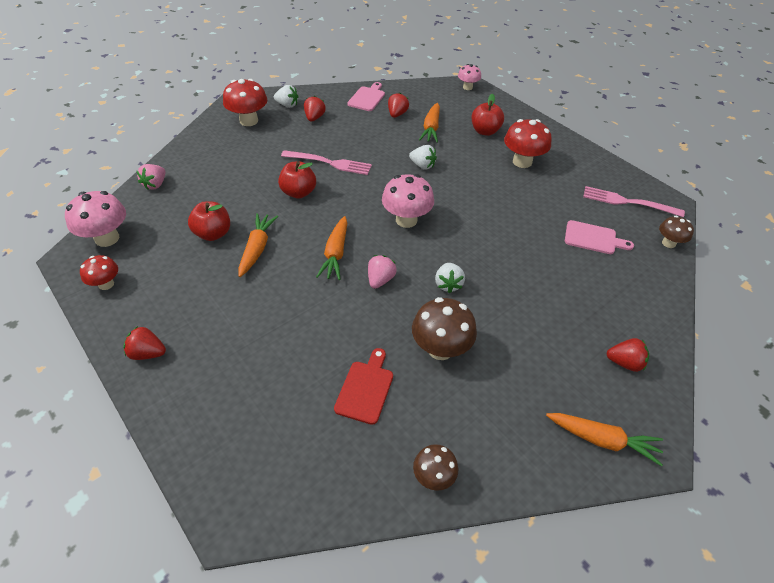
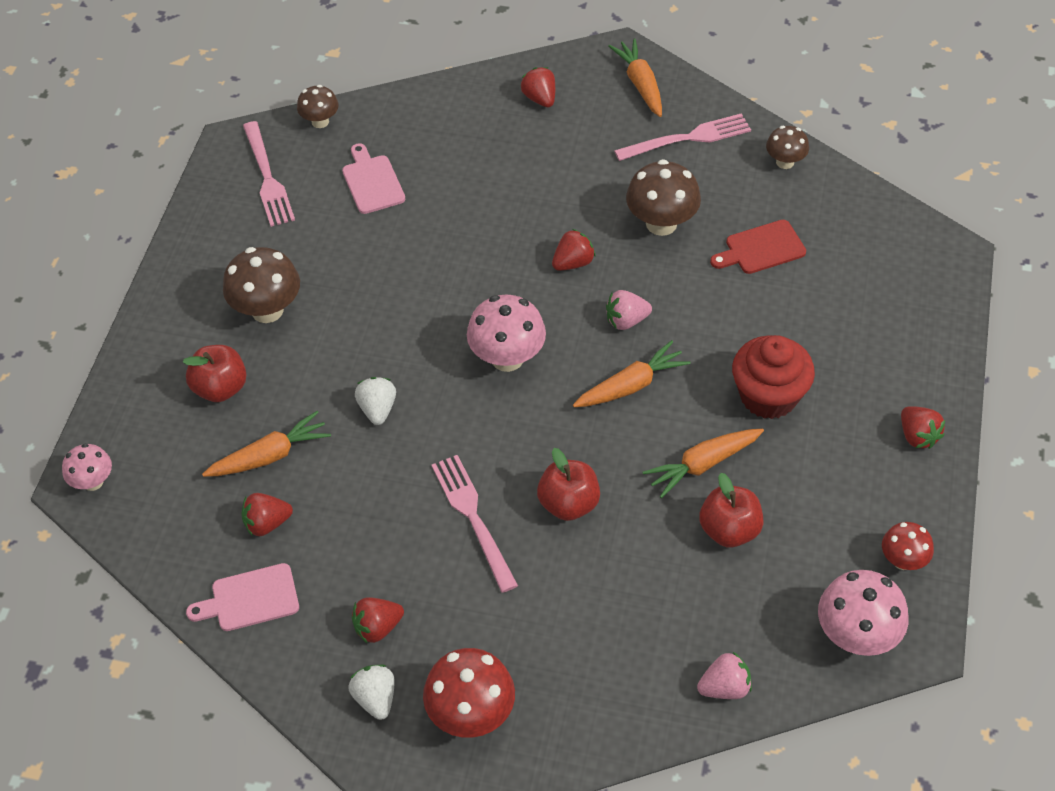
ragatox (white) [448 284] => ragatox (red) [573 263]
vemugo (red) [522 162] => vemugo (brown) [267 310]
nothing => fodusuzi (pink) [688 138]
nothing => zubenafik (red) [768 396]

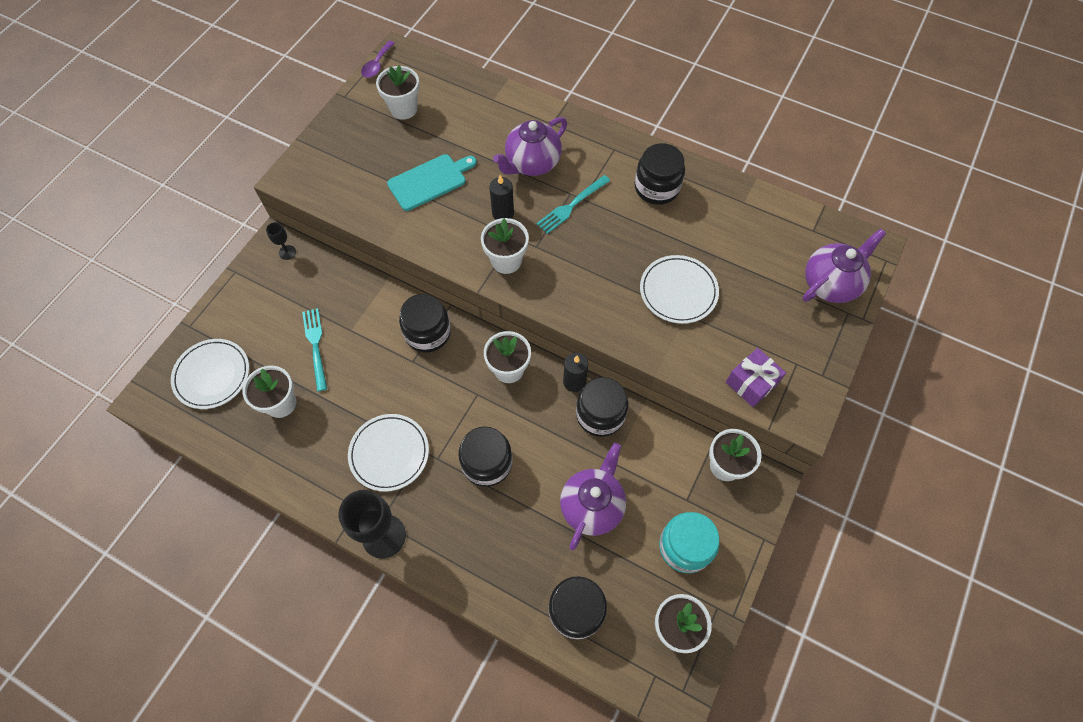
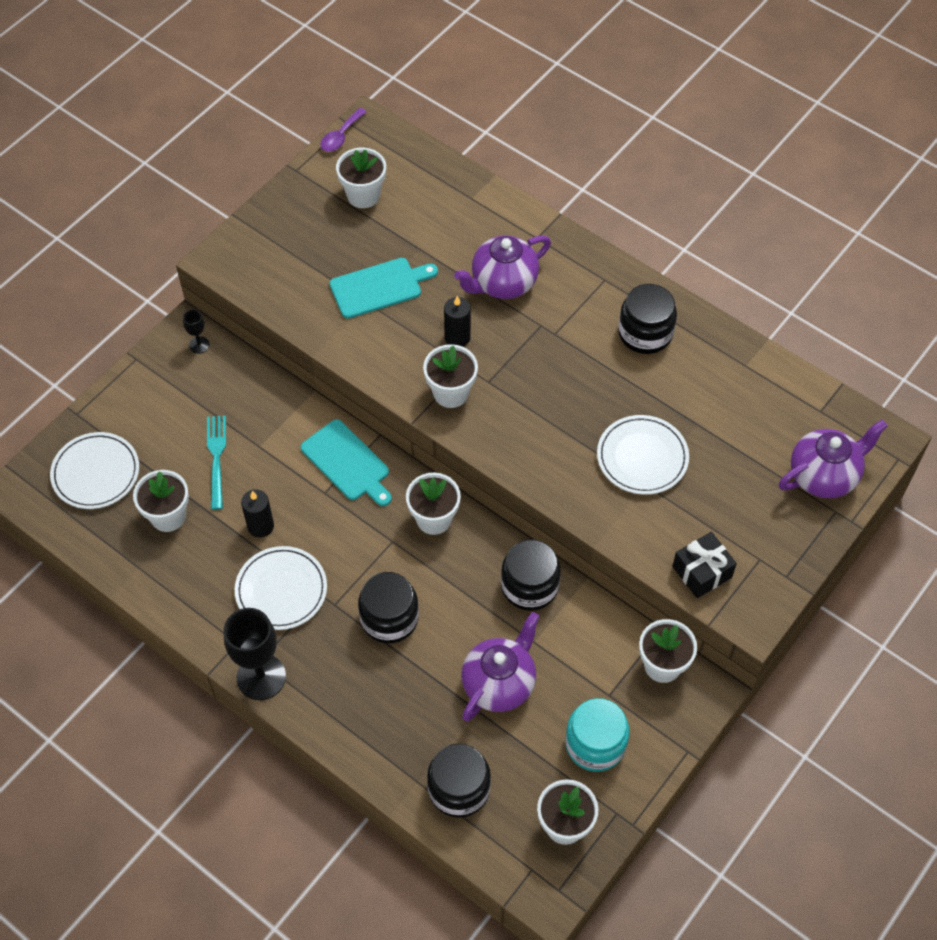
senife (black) [427 333] => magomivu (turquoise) [347 463]
fodusuzi (turquoise) [571 206] => nothing
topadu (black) [574 382] => topadu (black) [260 526], move
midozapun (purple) [751 383] => midozapun (black) [702 572]

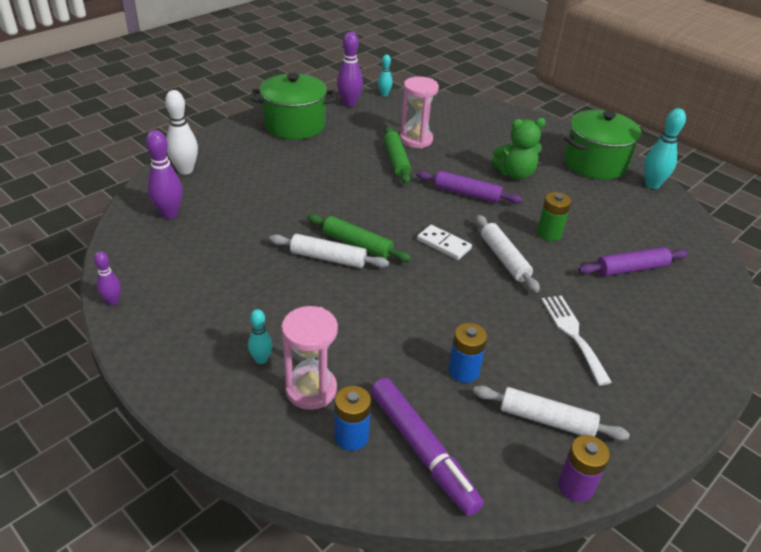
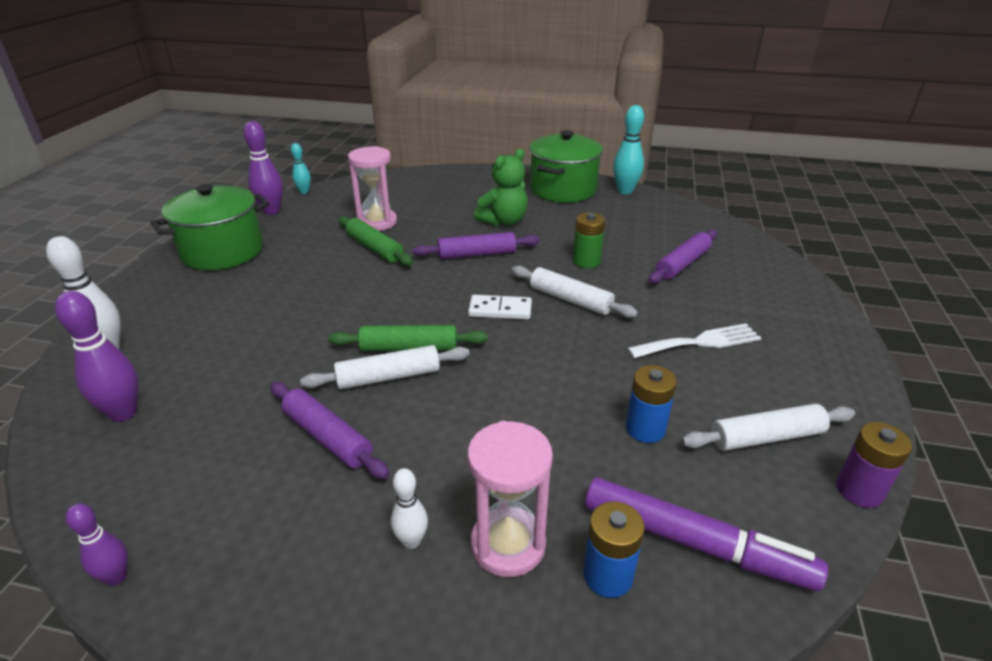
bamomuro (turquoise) [261 359] => bamomuro (white) [411 541]
fodusuzi (white) [573 334] => fodusuzi (white) [699 342], 120 degrees clockwise
nothing => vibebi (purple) [327 437]

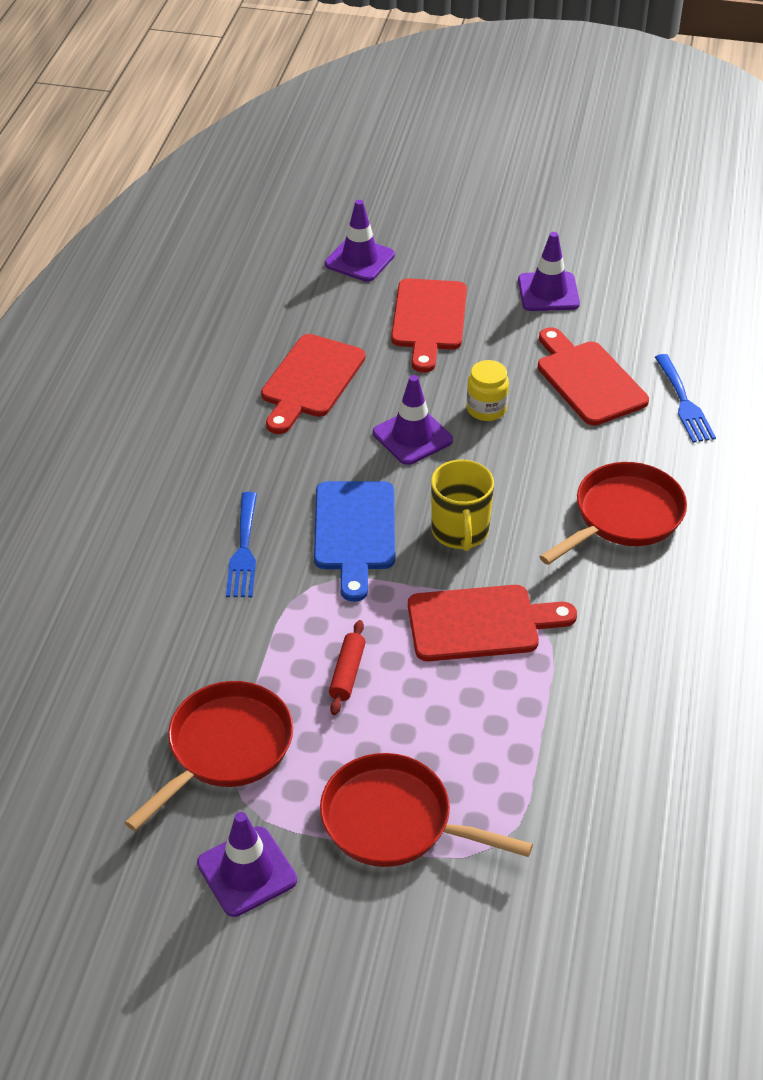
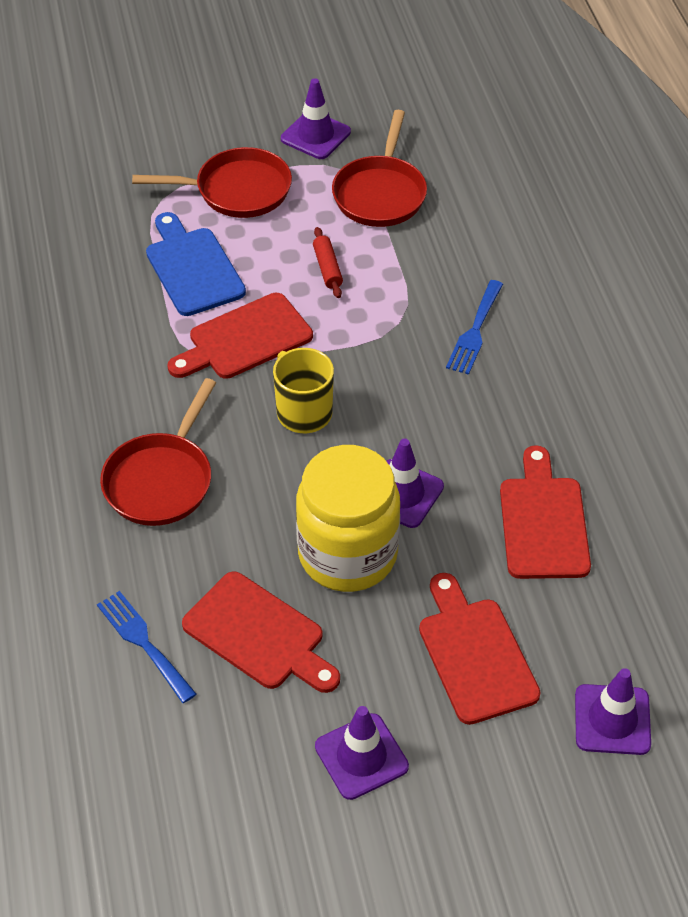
fodusuzi (blue) [244 550] => fodusuzi (blue) [475 331], 135 degrees counterclockwise
magomivu (blue) [354 532] => magomivu (blue) [192 268], move
senife (yellow) [486 409] => senife (yellow) [347 554], x2.22

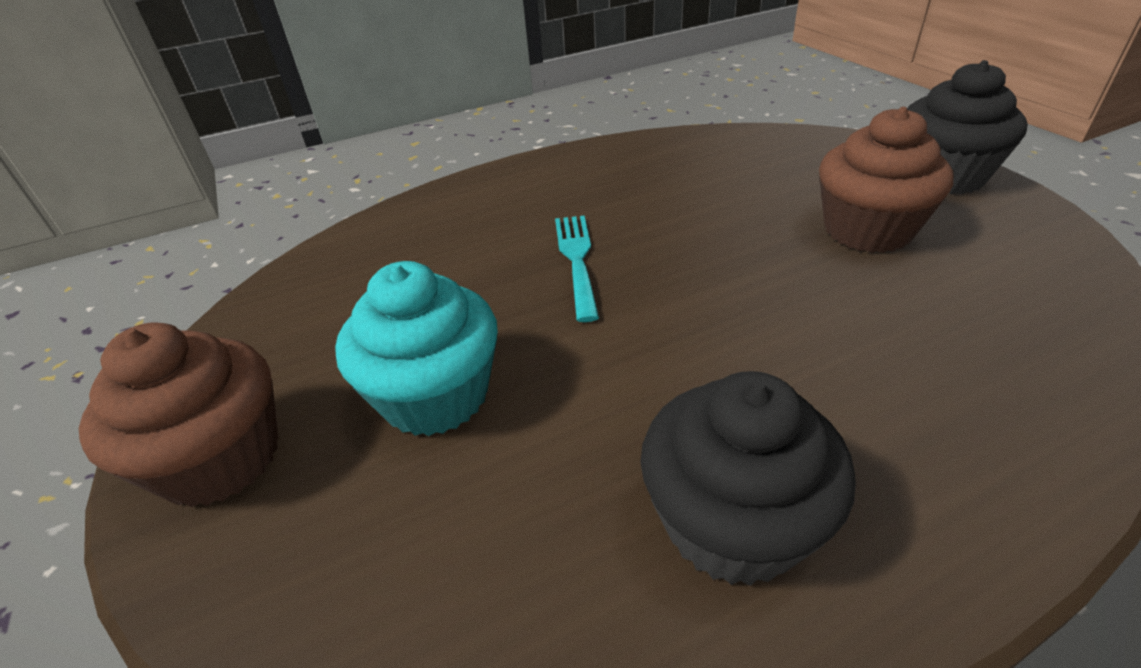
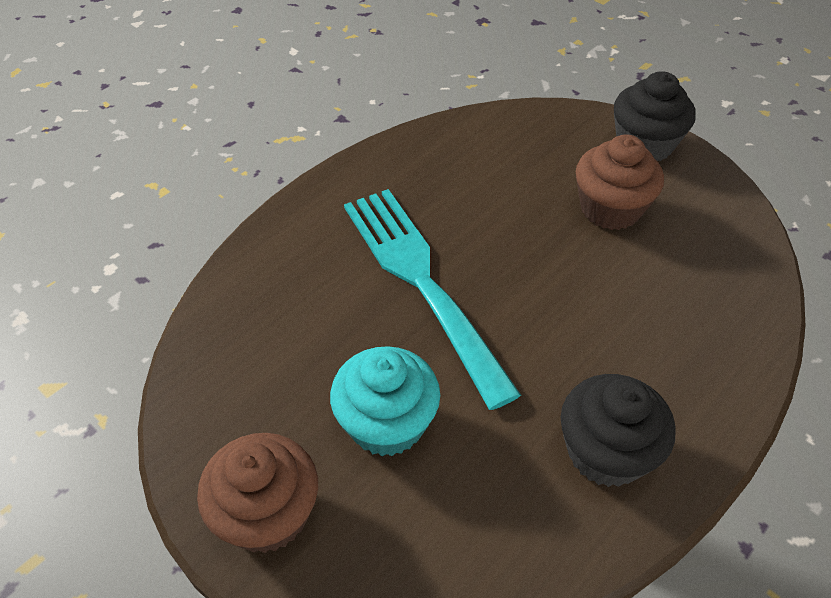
fodusuzi (turquoise) [577 260] => fodusuzi (turquoise) [421 281], x2.12

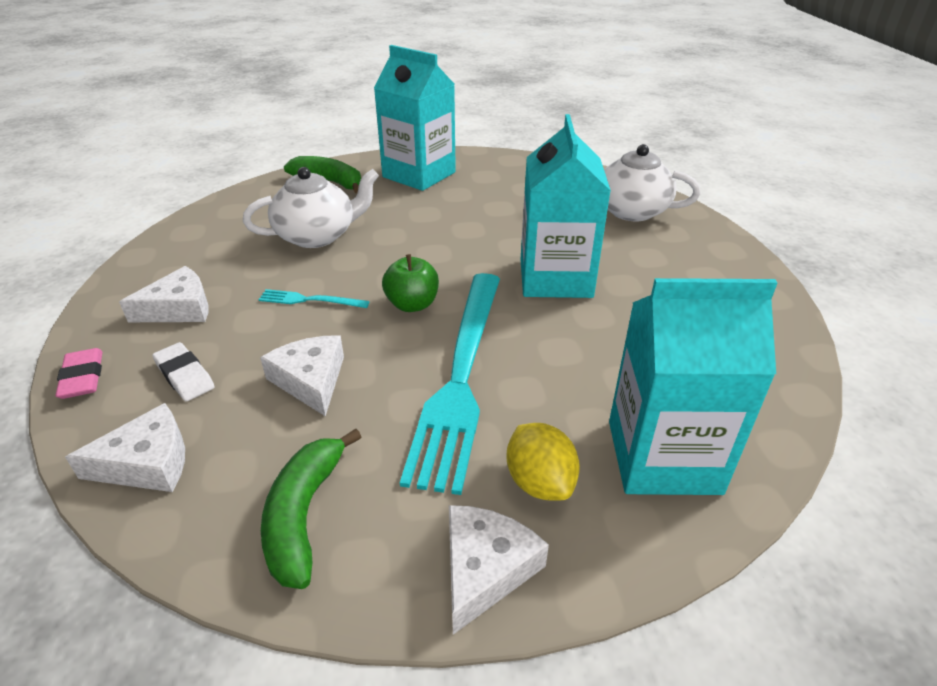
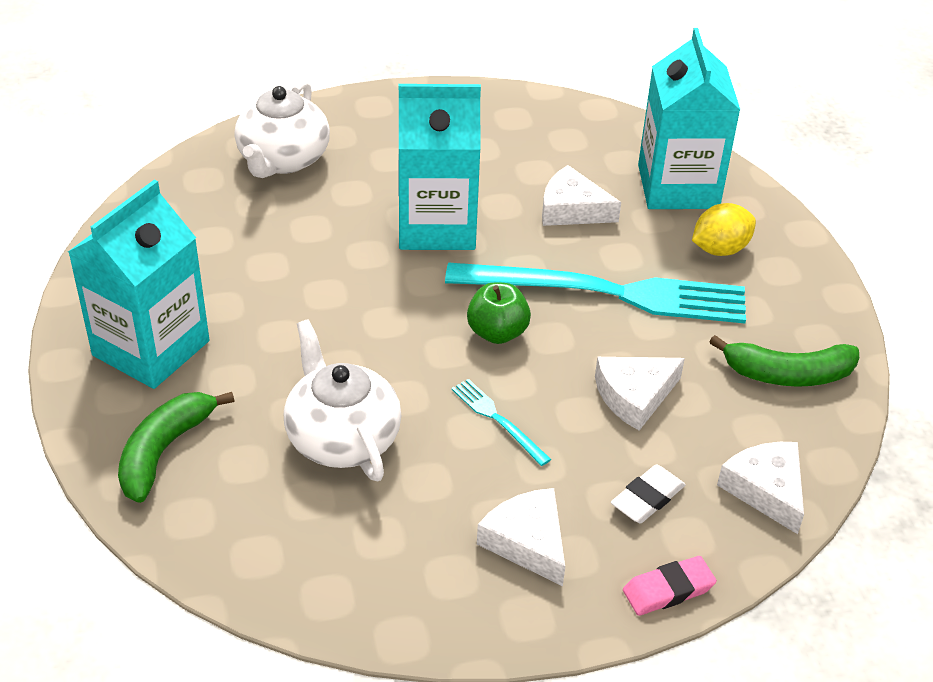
fodusuzi (turquoise) [310 300] => fodusuzi (turquoise) [497 420], 135 degrees clockwise
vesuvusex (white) [485 569] => vesuvusex (white) [572 209], move

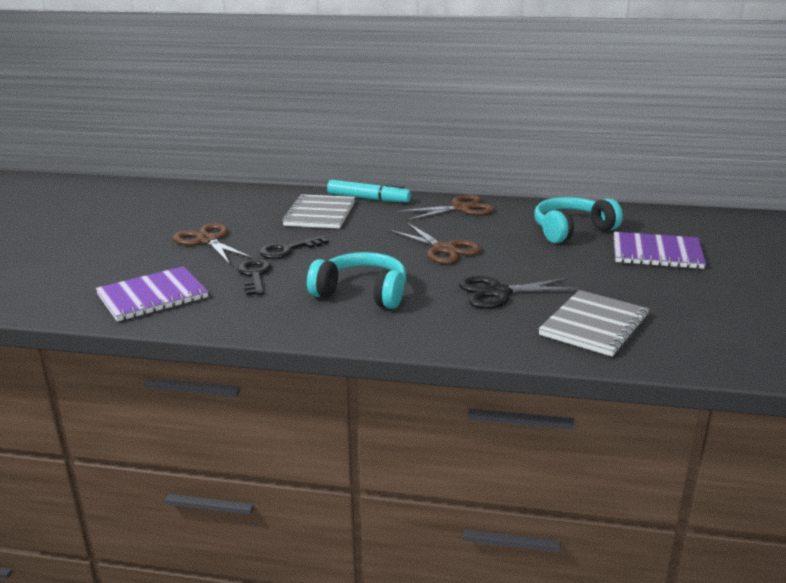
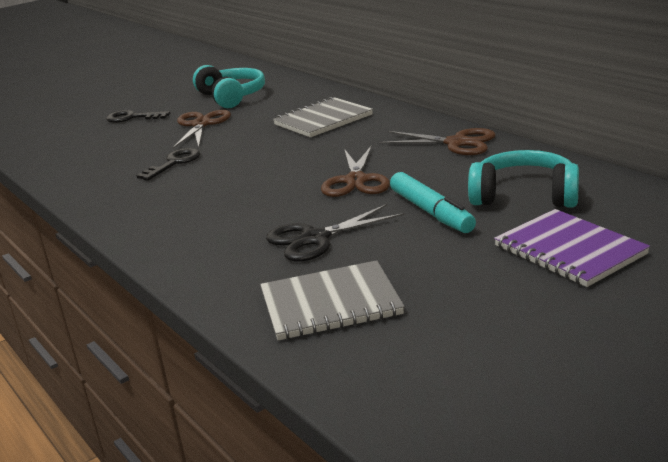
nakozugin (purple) [152 296] => nothing
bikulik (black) [288 250] => bikulik (black) [132 118], move
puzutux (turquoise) [362 293] => puzutux (turquoise) [231 97], move
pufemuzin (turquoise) [368 199] => pufemuzin (turquoise) [431 212], move
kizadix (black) [498 293] => kizadix (black) [315 239], 60 degrees counterclockwise

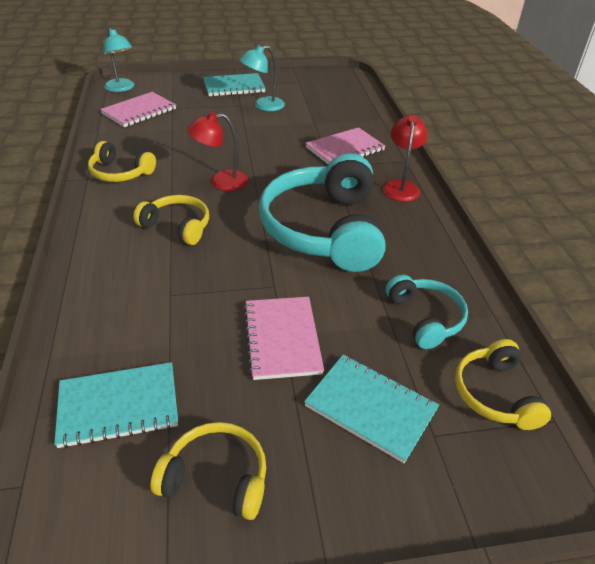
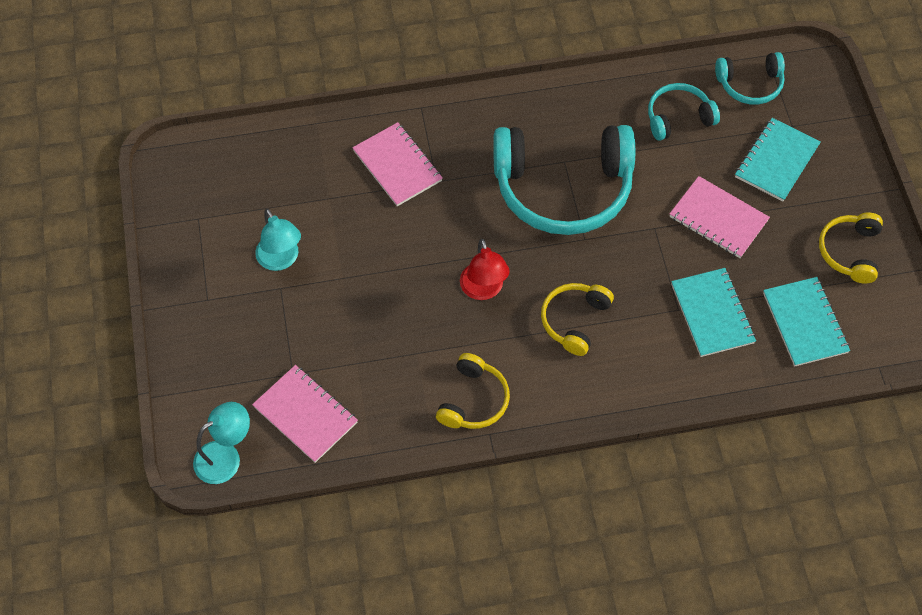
nakozugin (turquoise) [234 87] => nakozugin (turquoise) [712 314], move
nakozugin (pink) [282 339] => nakozugin (pink) [718 219], 45 degrees clockwise
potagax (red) [401 186] => nothing
puzutux (yellow) [495 394] => puzutux (turquoise) [750 84]

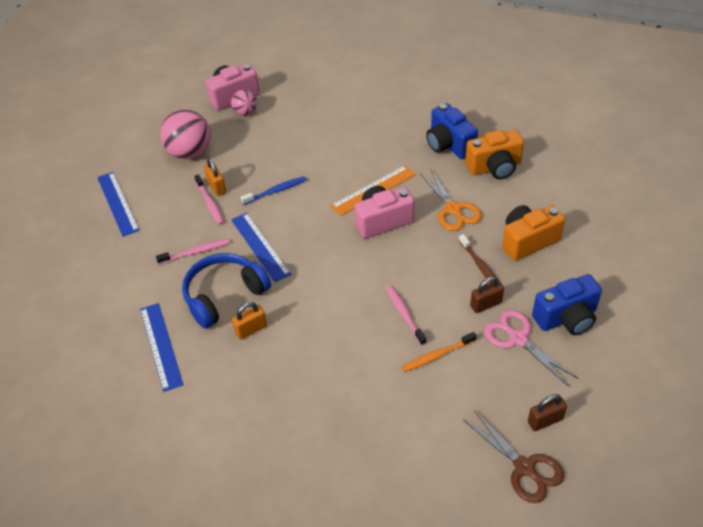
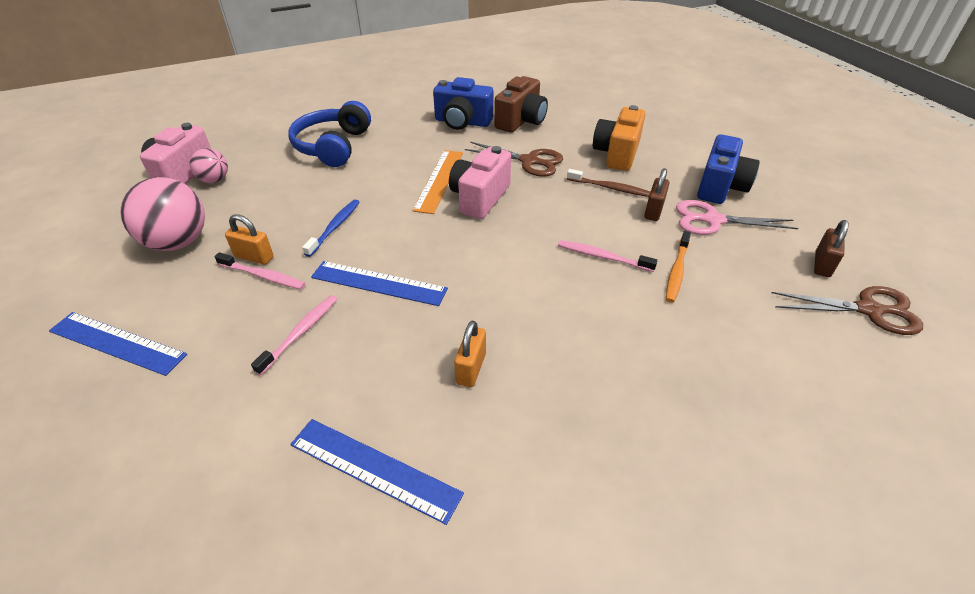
puzutux (blue) [224 295] => puzutux (blue) [333 146], move
kizadix (orange) [453 209] => kizadix (brown) [529 161]
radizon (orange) [494 167] => radizon (brown) [521 121]

